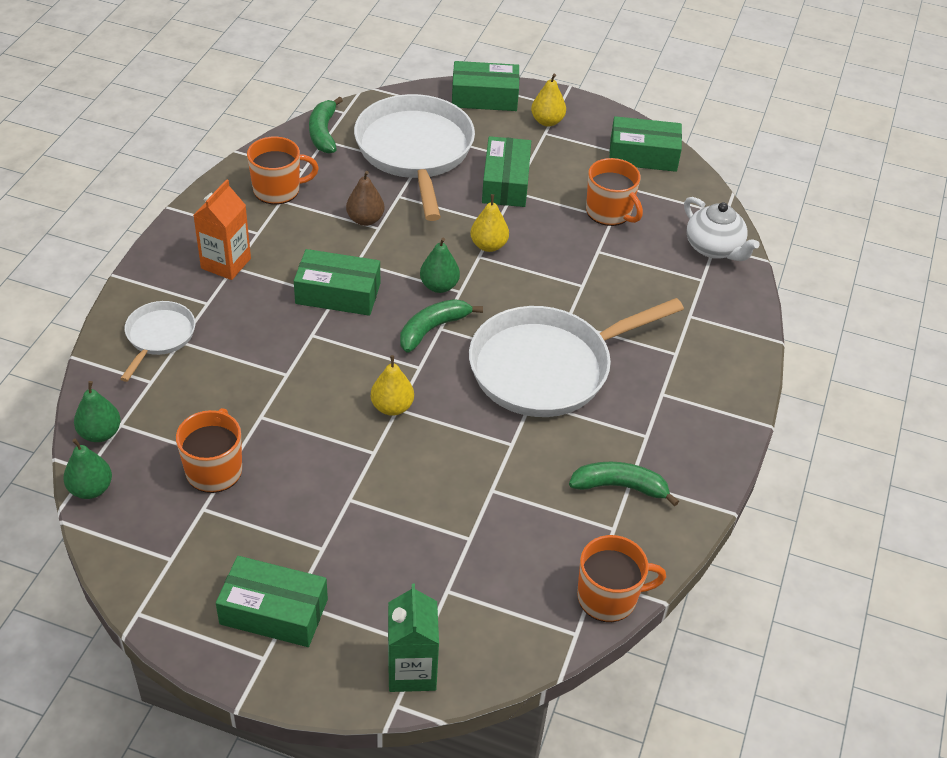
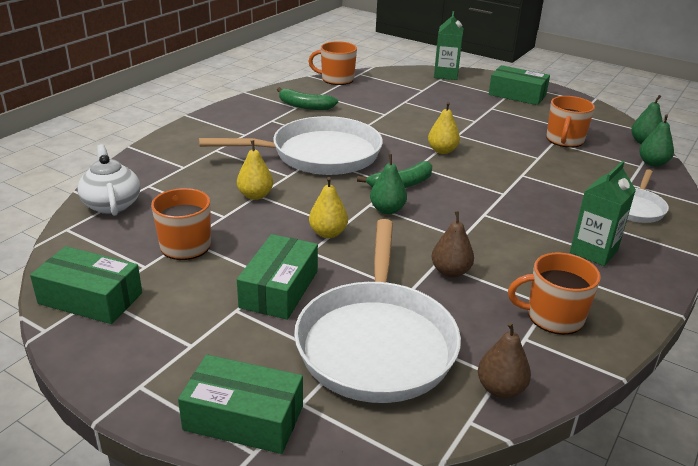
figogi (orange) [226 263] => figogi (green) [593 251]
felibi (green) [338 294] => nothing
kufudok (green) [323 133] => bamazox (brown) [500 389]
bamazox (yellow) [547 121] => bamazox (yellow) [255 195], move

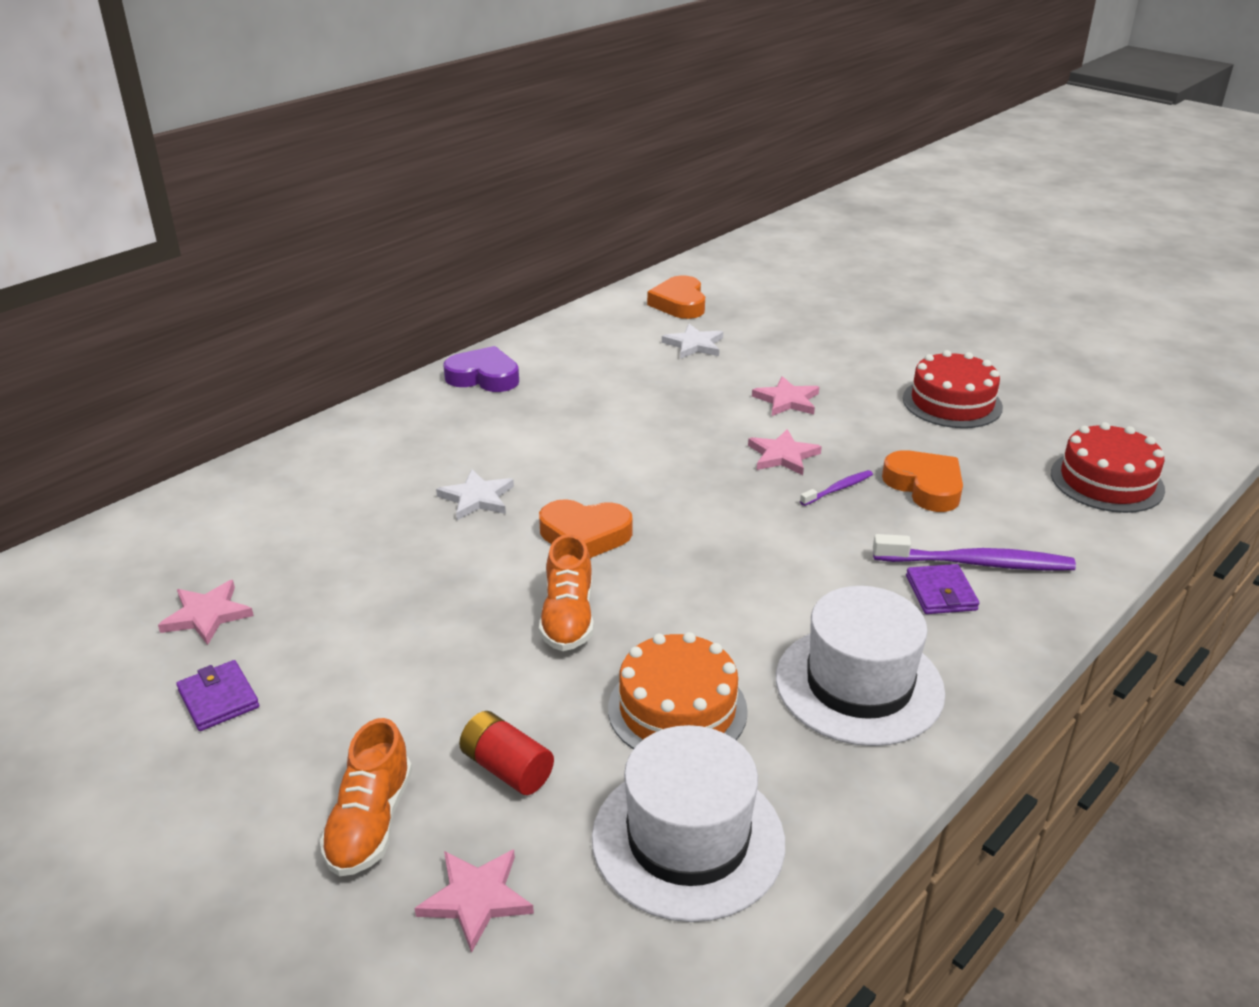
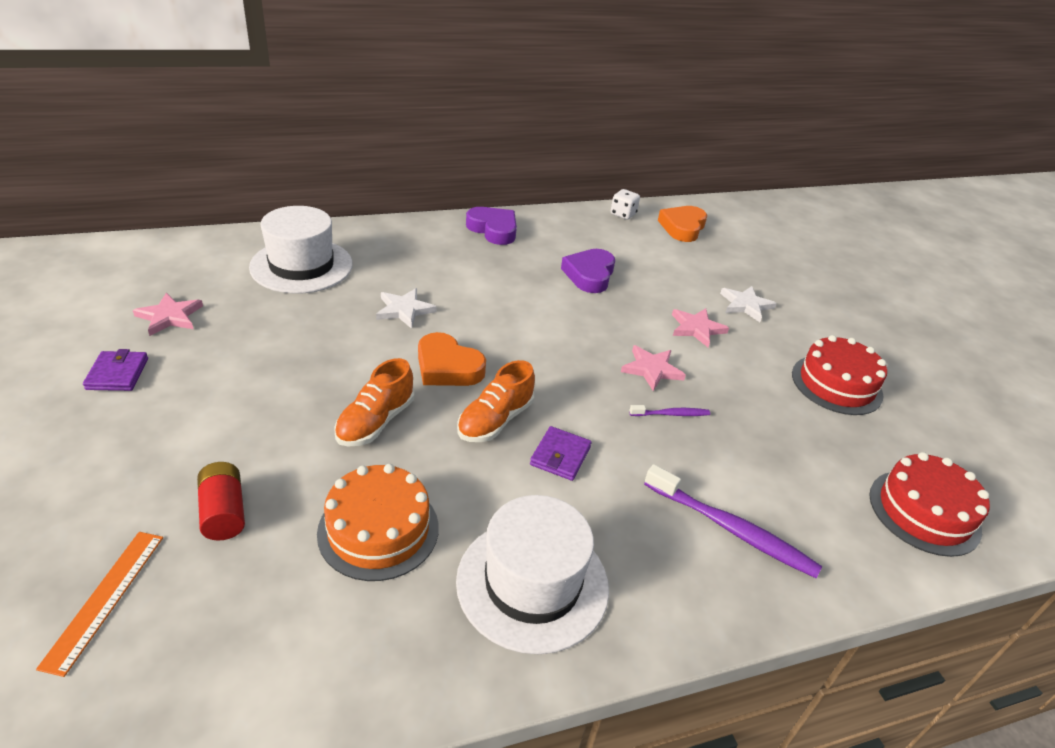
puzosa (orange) [370 823] => puzosa (orange) [495 420], move
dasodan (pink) [476 899] => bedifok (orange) [105 598]
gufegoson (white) [688 839] => gufegoson (white) [301 266], move
dasodan (white) [694 345] => dasodan (white) [746 305], move
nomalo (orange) [925 486] => nothing
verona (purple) [941 593] => verona (purple) [560 456], move
nothing => nomalo (purple) [589 275]
nothing => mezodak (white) [623 214]

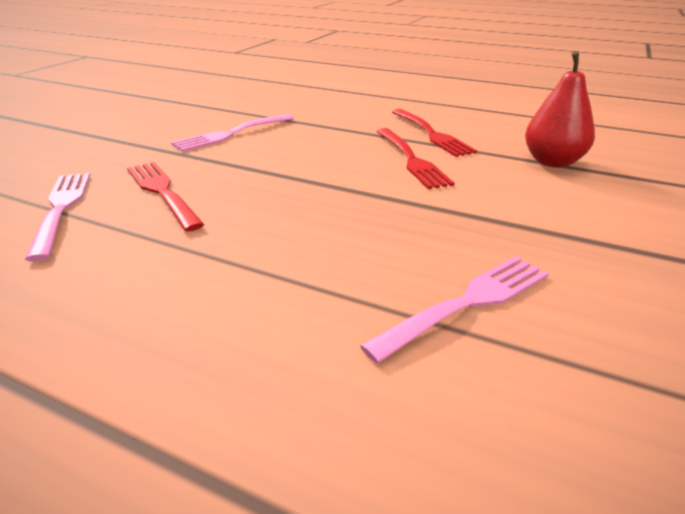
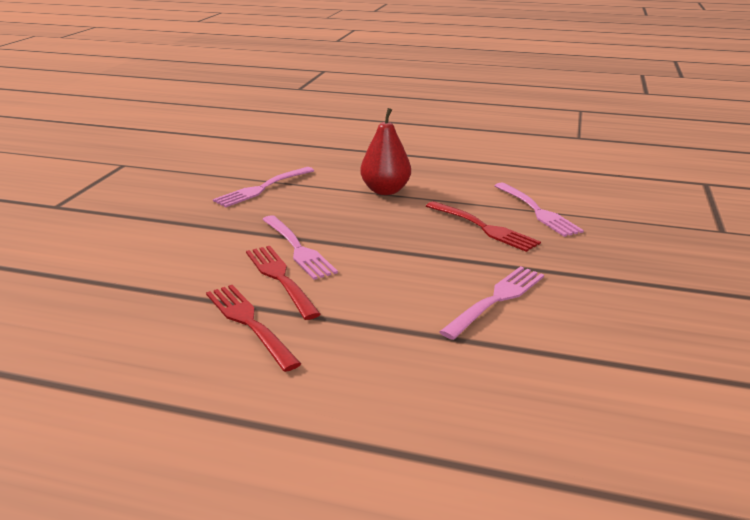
bamazox (red) [552 162] => bamazox (red) [385 191], move
nothing => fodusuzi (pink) [297 248]

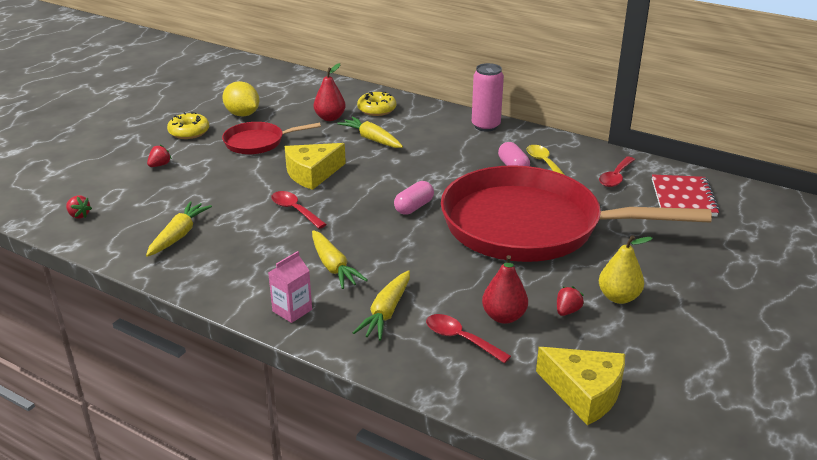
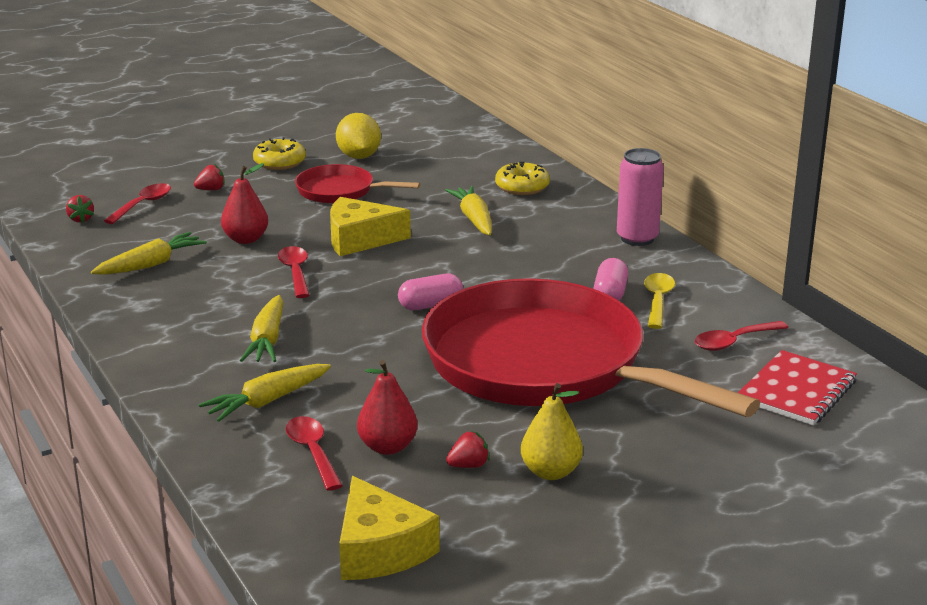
figogi (pink) [292 310] => nothing
bamazox (red) [330 118] => bamazox (red) [246 239], move
nothing => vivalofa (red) [143 204]

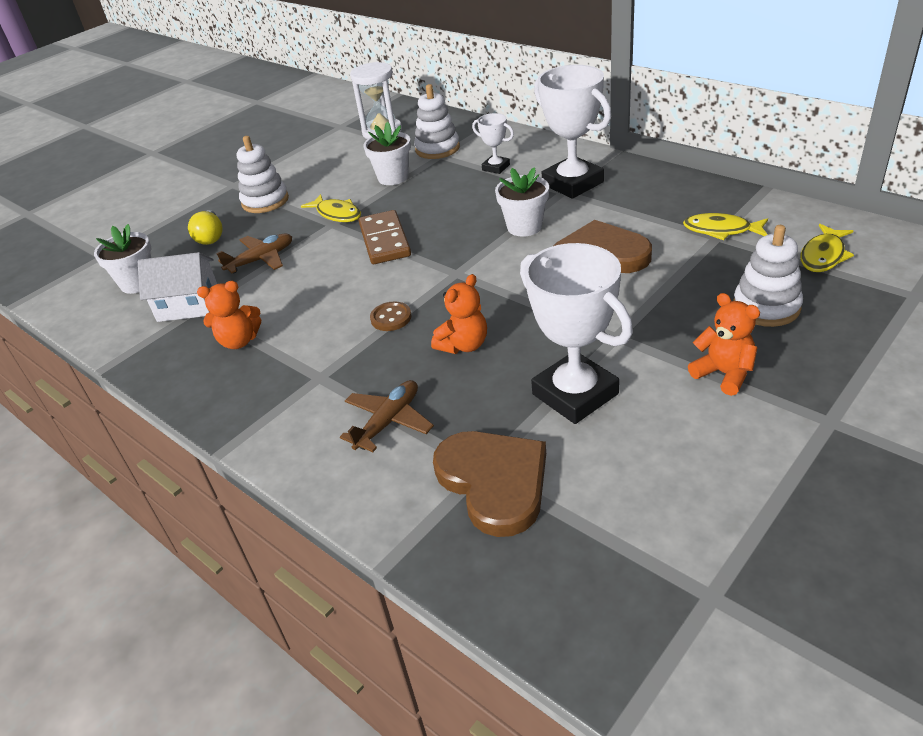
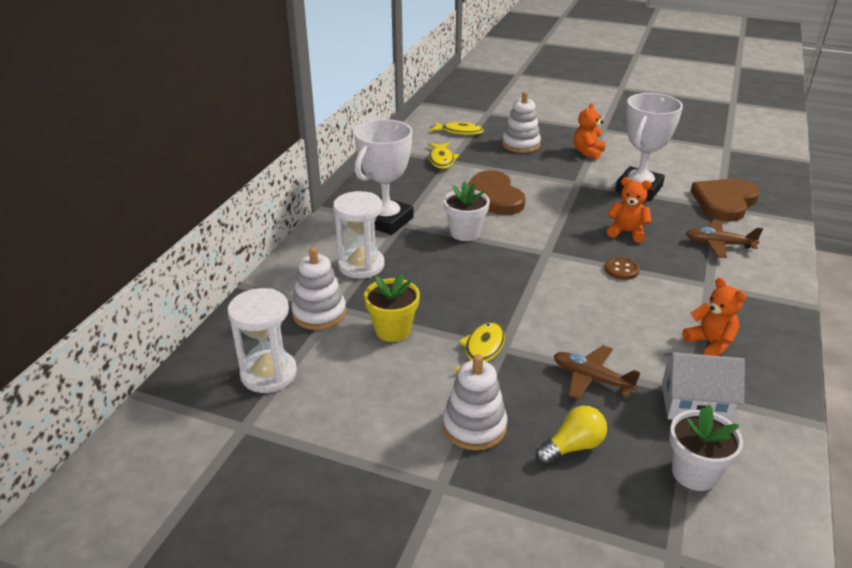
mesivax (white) [188 305] => mesivax (white) [694 404], 60 degrees counterclockwise
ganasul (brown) [384 240] => nothing
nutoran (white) [393 177] => nutoran (yellow) [393 330]
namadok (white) [496 167] => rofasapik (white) [361 265]

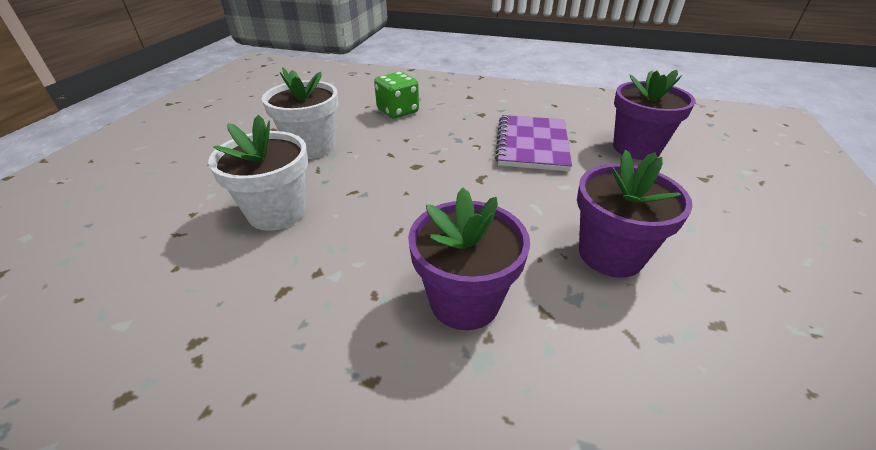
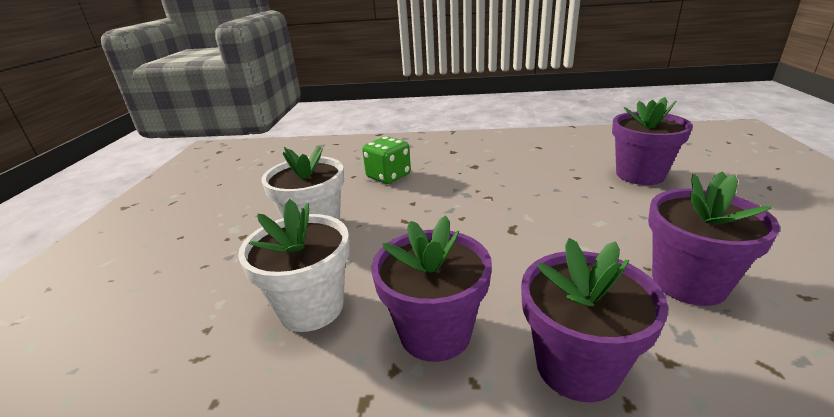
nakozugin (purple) [532 145] => nothing
nothing => nutoran (purple) [435 333]

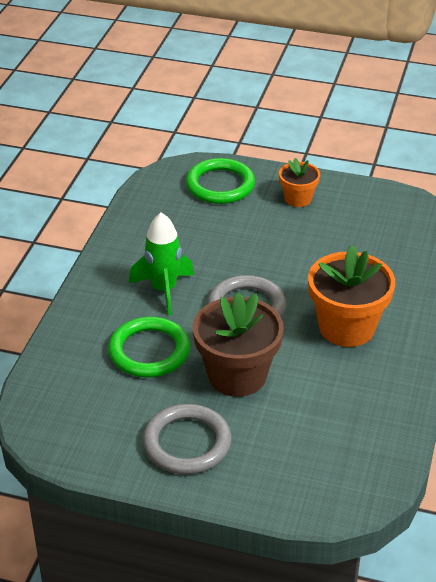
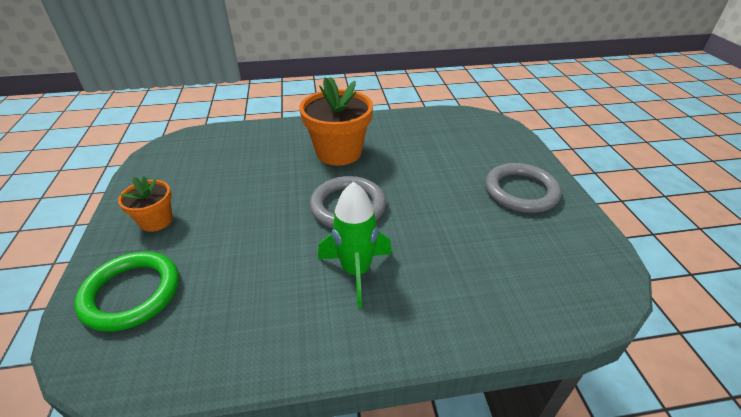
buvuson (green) [149 351] => nothing
nutoran (brown) [237 375] => nothing

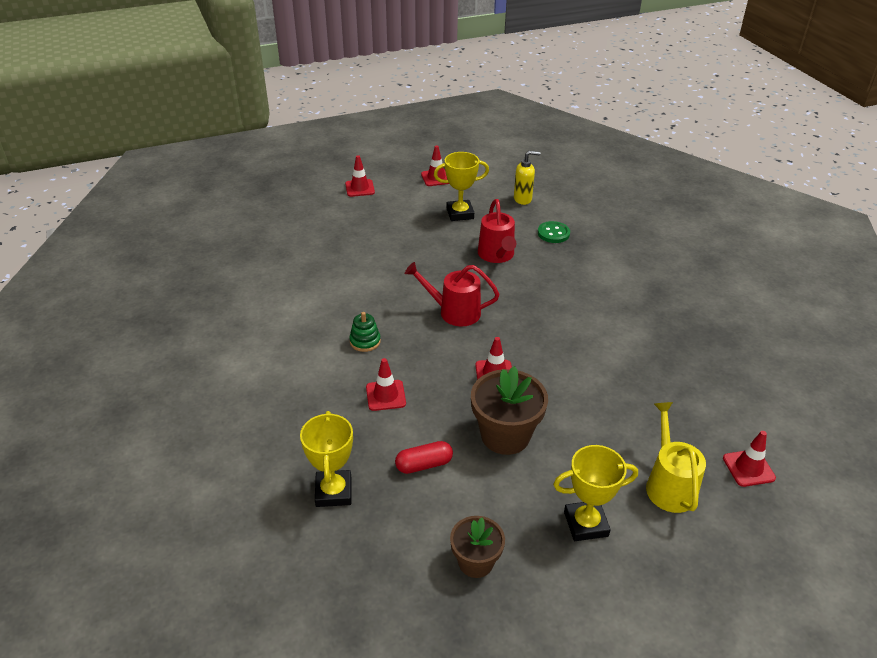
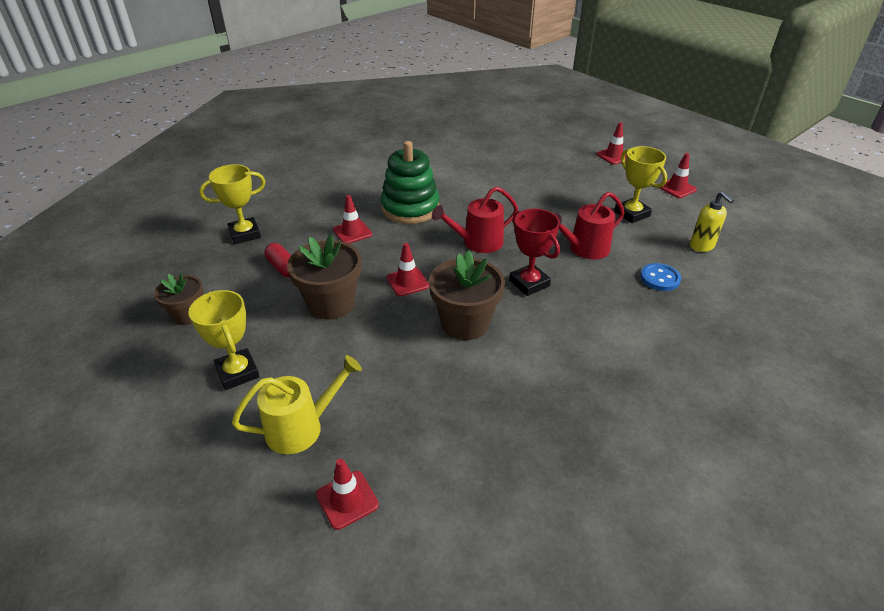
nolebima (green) [365 341] => nolebima (green) [410 208], x2.18
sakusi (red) [454 312] => sakusi (red) [478 242], 105 degrees counterclockwise
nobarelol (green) [553 233] => nobarelol (blue) [660 278]
nothing => nutoran (brown) [465 323]
nothing => namadok (red) [529 283]

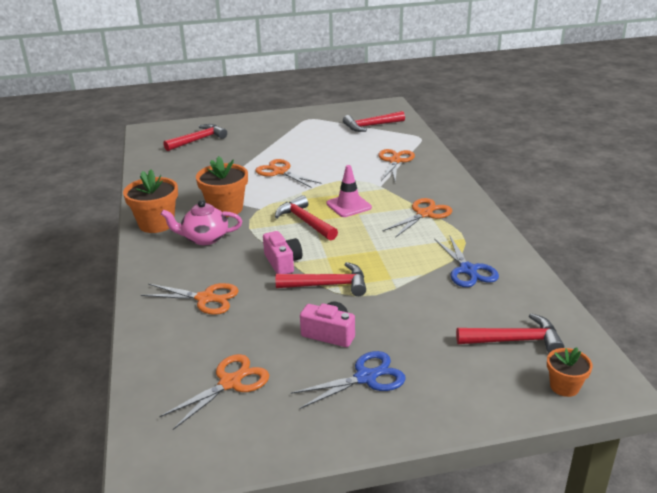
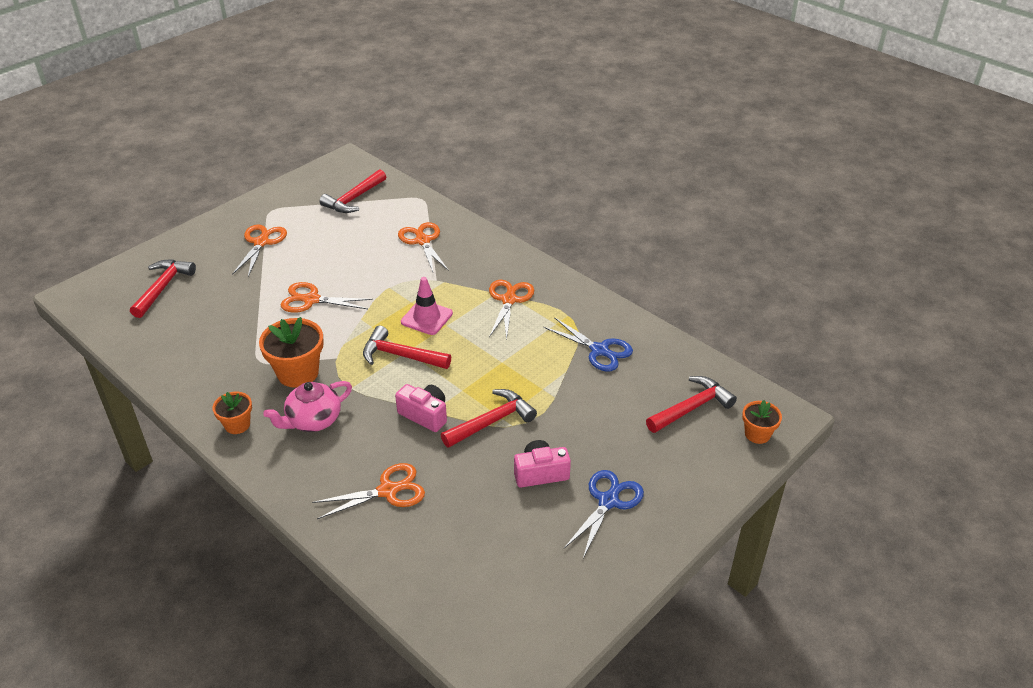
nutoran (orange) [156 224] => nutoran (orange) [237 425], x0.58
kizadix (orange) [230 383] => kizadix (orange) [261 242], move

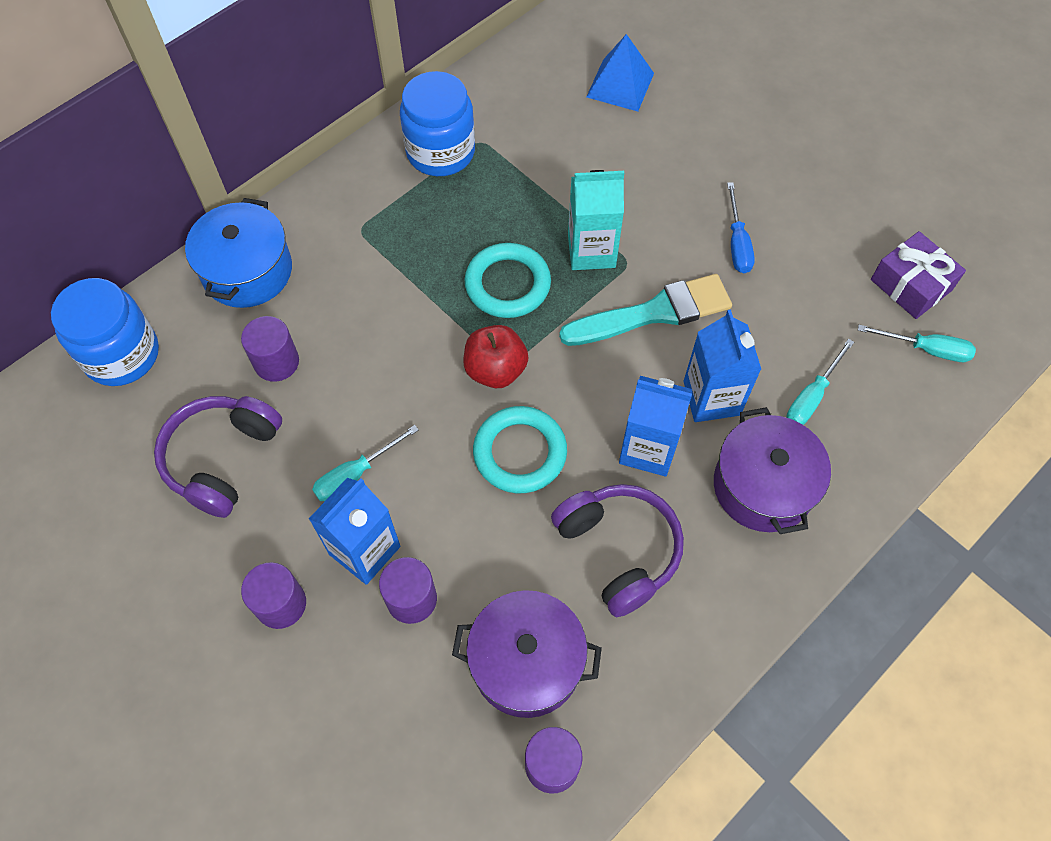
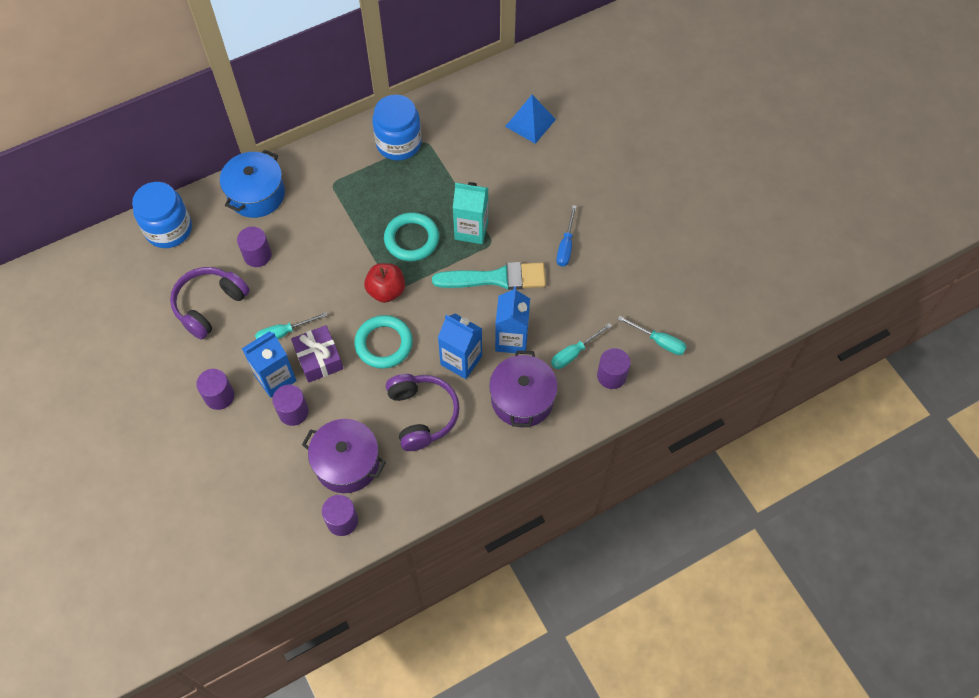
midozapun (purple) [911 285] => midozapun (purple) [319 359], move
nothing => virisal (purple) [611 376]

